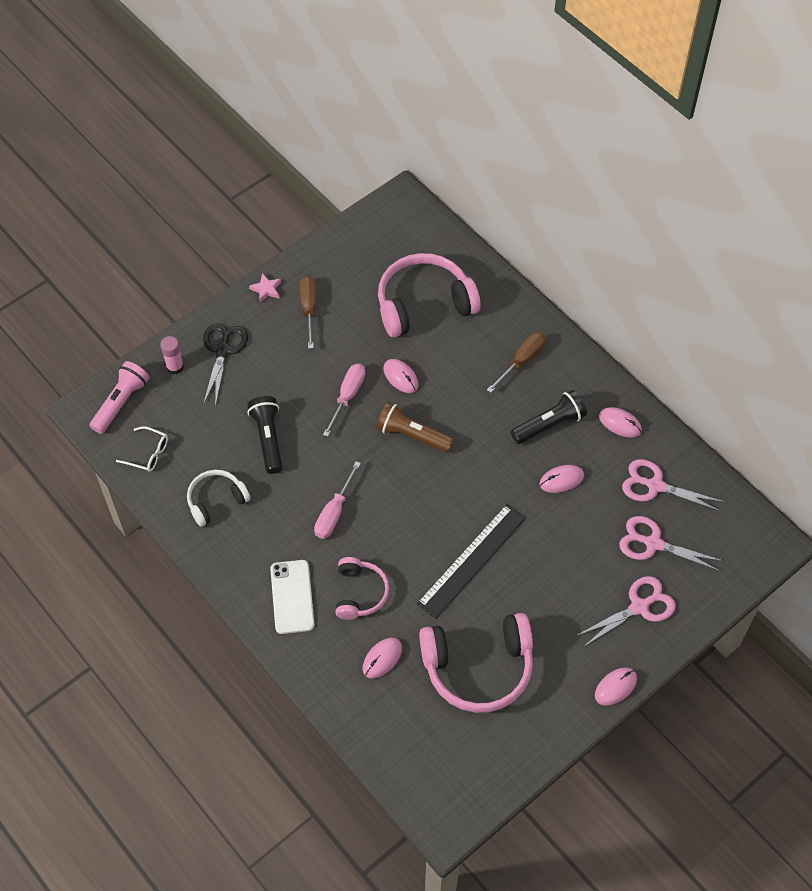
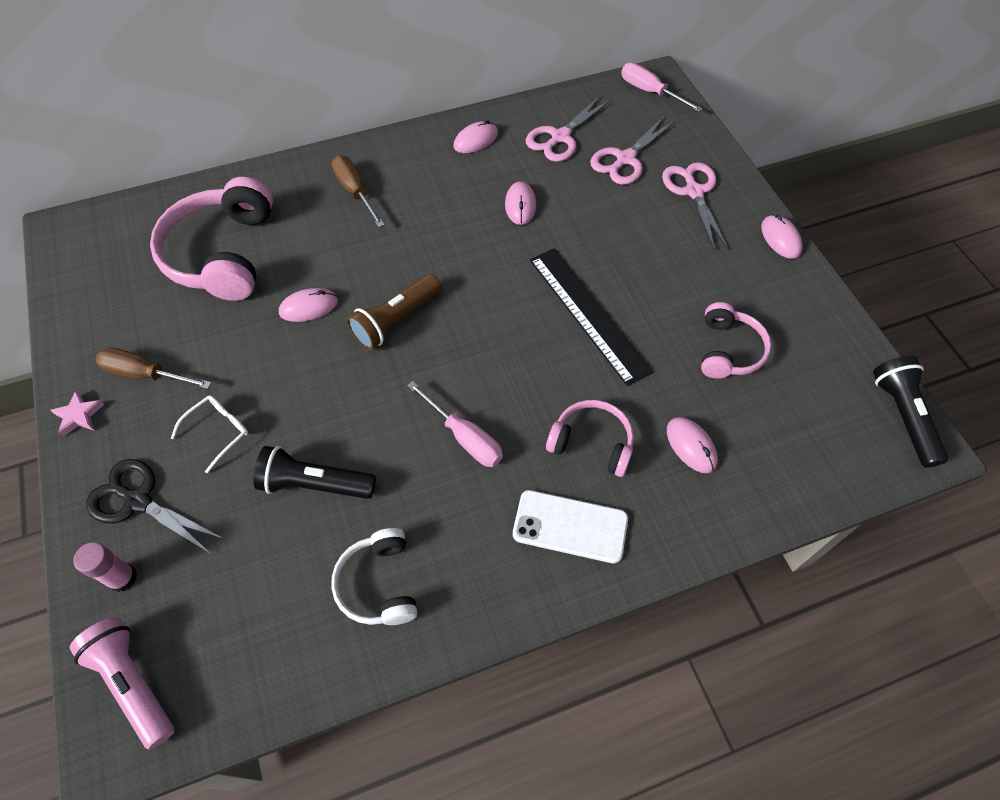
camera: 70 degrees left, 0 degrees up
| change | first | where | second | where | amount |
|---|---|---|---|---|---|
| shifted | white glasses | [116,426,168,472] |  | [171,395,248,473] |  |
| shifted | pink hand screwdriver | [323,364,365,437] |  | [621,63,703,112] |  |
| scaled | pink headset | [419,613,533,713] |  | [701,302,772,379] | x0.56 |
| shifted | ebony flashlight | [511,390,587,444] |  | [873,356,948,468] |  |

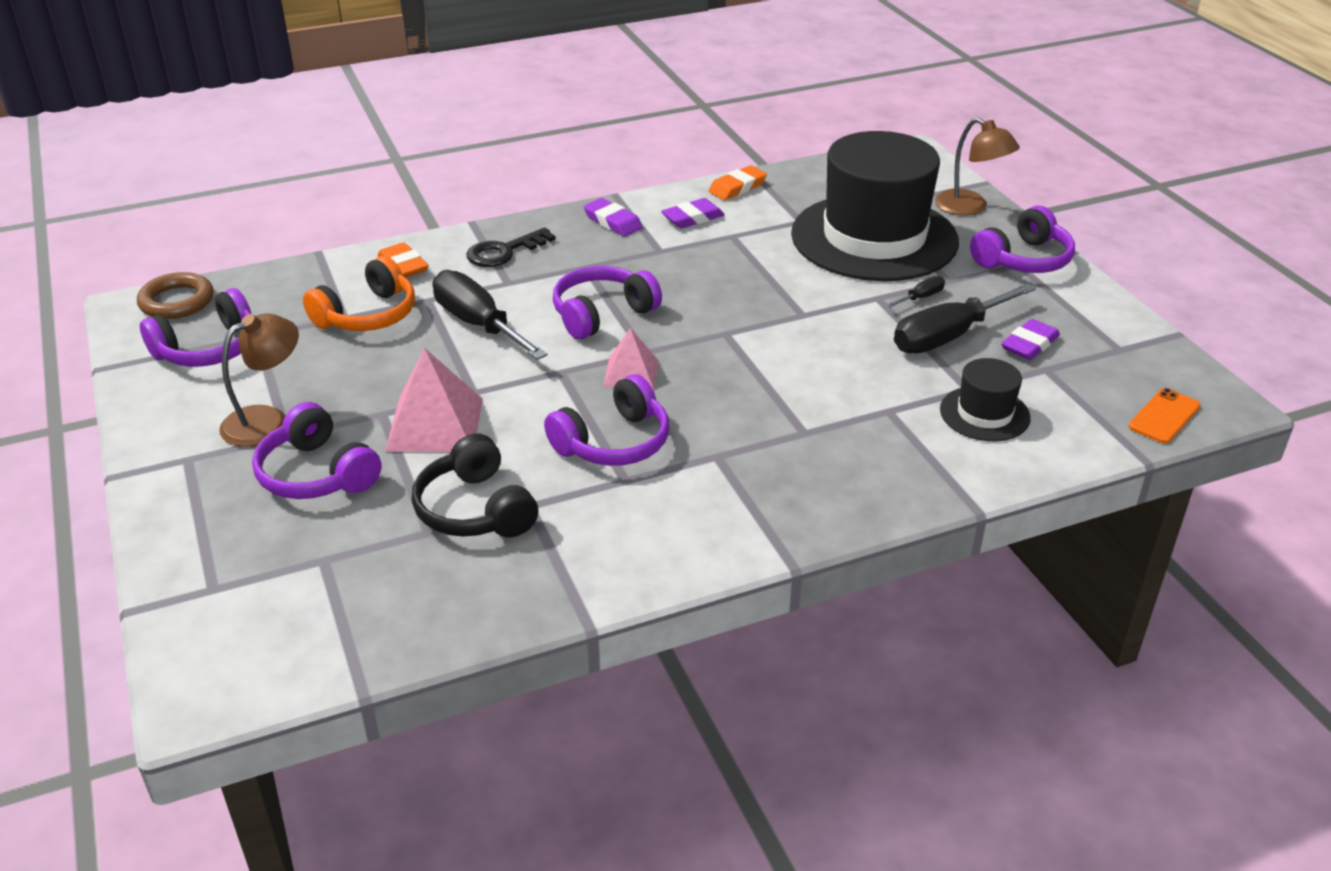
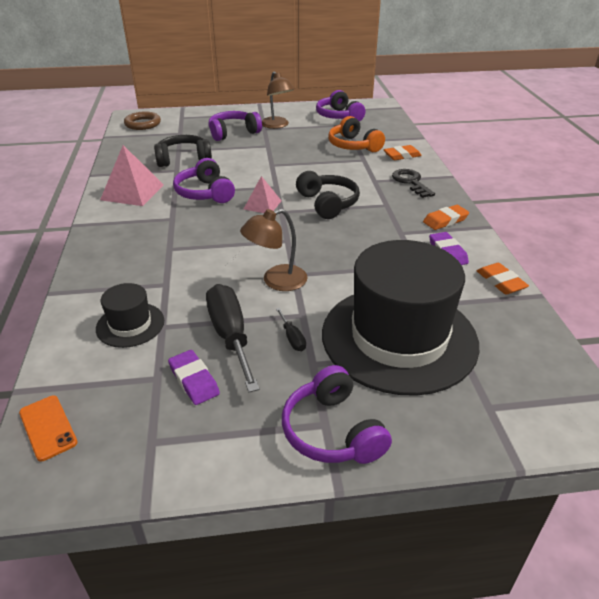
camera: 105 degrees right, 0 degrees up
| change | first | where | second | where | amount |
|---|---|---|---|---|---|
| shifted | brown ring | [137,272,214,319] |  | [124,112,161,130] |  |
| shifted | pink pyramid | [385,348,483,452] |  | [100,145,164,206] |  |
| gone | ebony hand screwdriver | [433,270,547,360] |  |  |  |
| repainted | violet headset | [553,266,662,340] | ebony headset | [296,171,360,219] |  |
| repainted | violet eraser | [584,198,643,236] | orange-coloured eraser | [423,205,469,230] |  |
| shifted | brown reading lamp | [935,118,1020,216] |  | [240,209,308,291] |  |

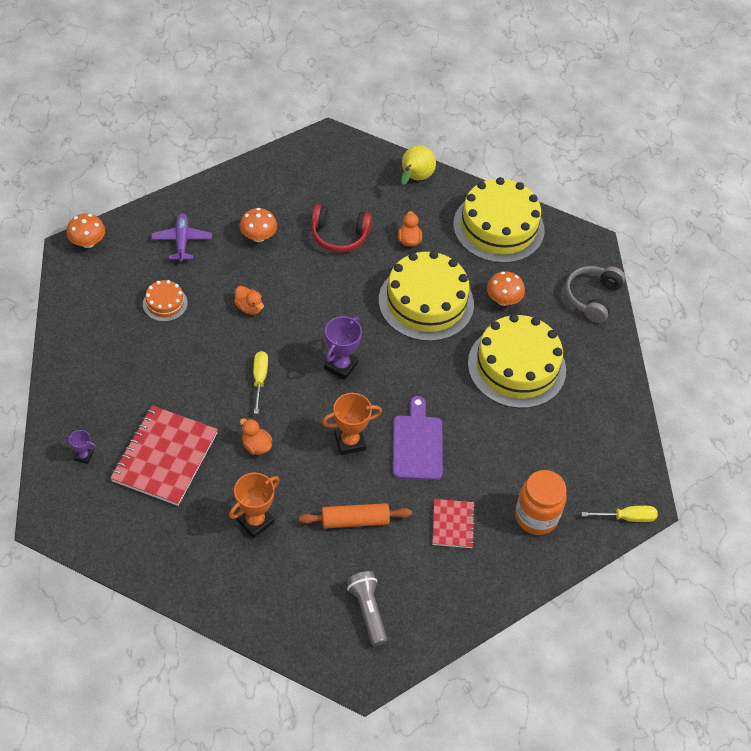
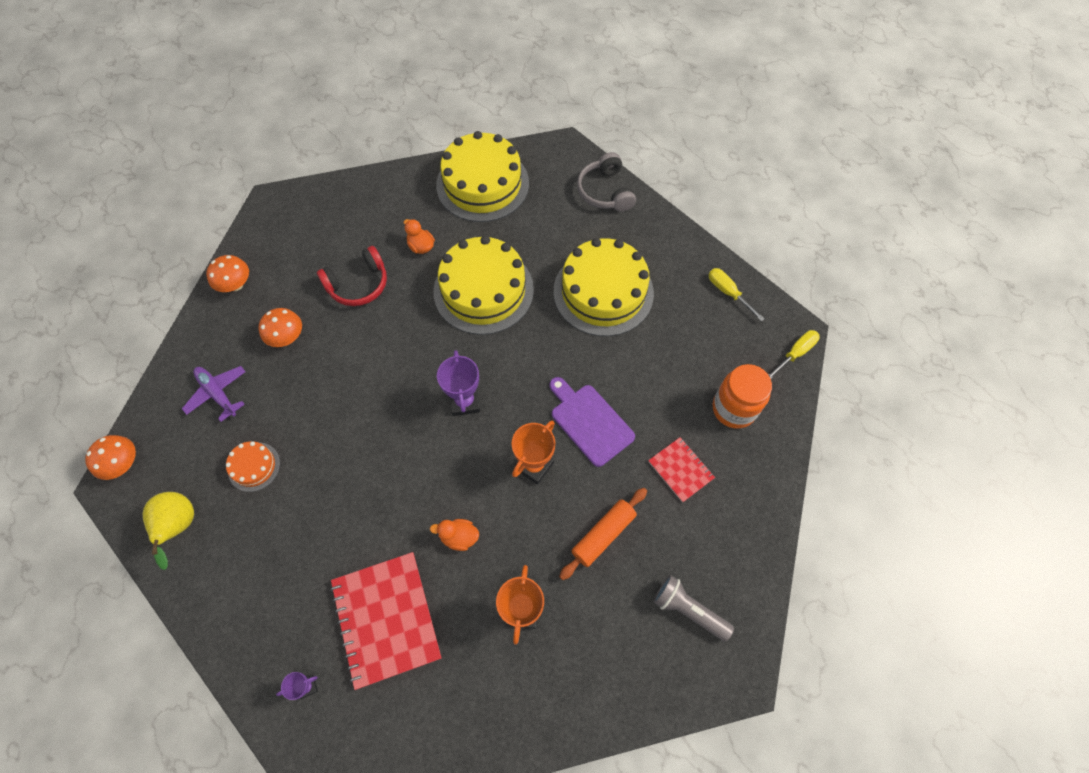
camera: 35 degrees left, 10 degrees up
| change | first | where | second | where | amount |
|---|---|---|---|---|---|
| gone | orange-coloured rubber duck | [234,286,264,315] |  |  |  |
| shifted | bright yellow hand screwdriver | [253,351,268,414] |  | [708,268,765,321] |  |
| shifted | bright yellow pear fruit | [401,145,436,185] |  | [143,492,194,570] |  |
| shifted | orange-coloured mushroom | [487,271,525,306] |  | [206,255,249,292] |  |

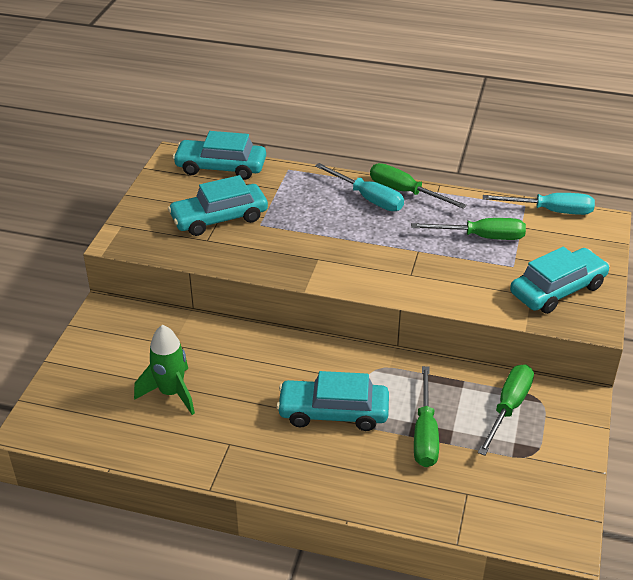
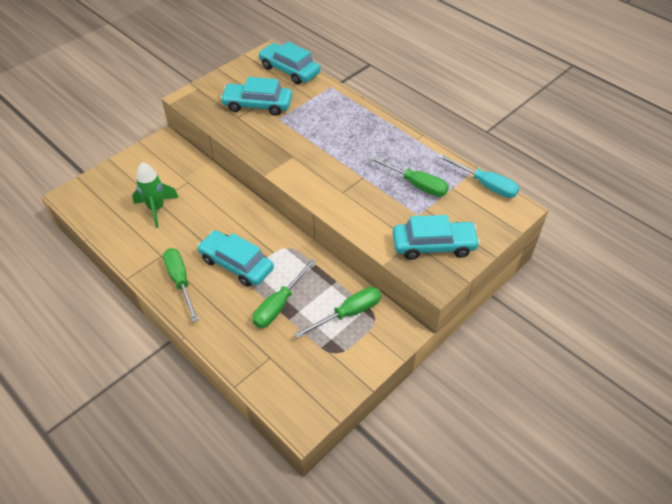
camera: 30 degrees right, 10 degrees up
| change | first | where | second | where | amount |
|---|---|---|---|---|---|
| gone | aqua hand screwdriver | [315,163,404,211] |  |  |  |
| shifted | emerald hand screwdriver | [370,163,467,209] |  | [163,248,199,322] |  |

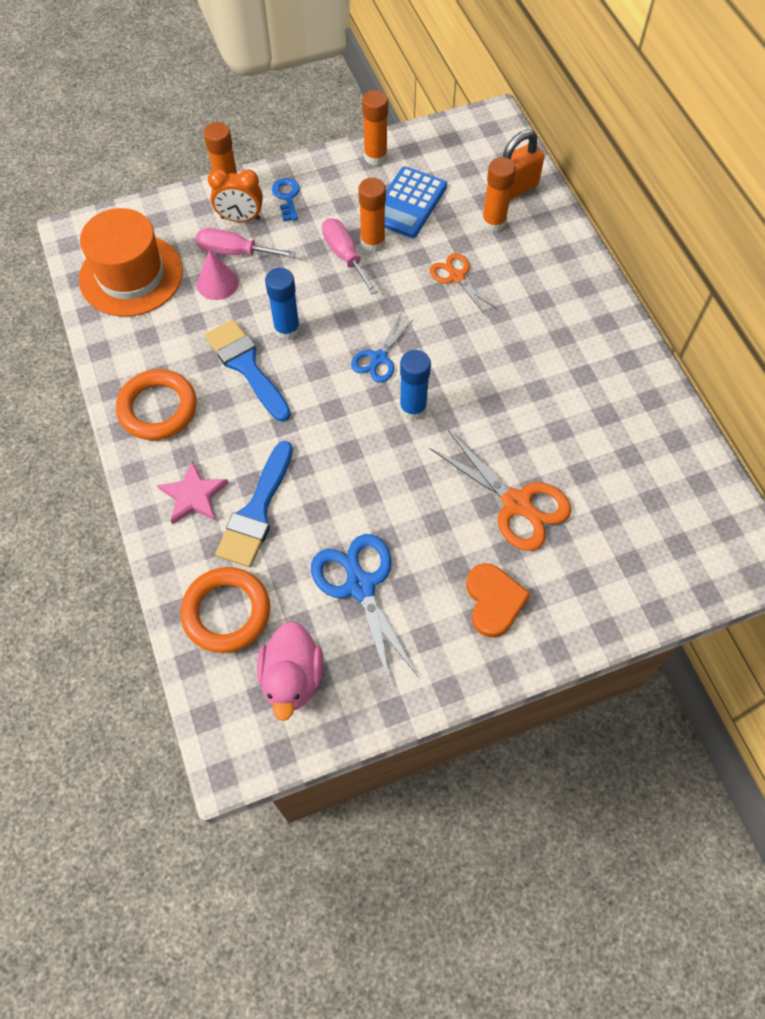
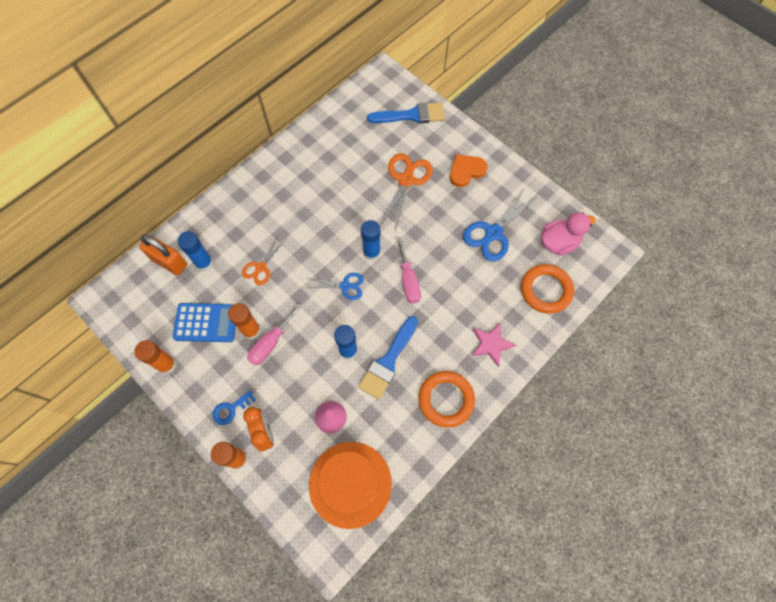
camera: 115 degrees left, 5 degrees up
| change | first | where | second | where | amount |
|---|---|---|---|---|---|
| shifted | pink hand screwdriver | [196,228,296,258] |  | [397,237,421,303] |  |
| shifted | cobalt paintbrush | [215,441,293,567] |  | [367,103,445,124] |  |
| repainted | orange-coloured stick of glue | [482,157,516,232] | cobalt stick of glue | [178,231,213,271] |  |

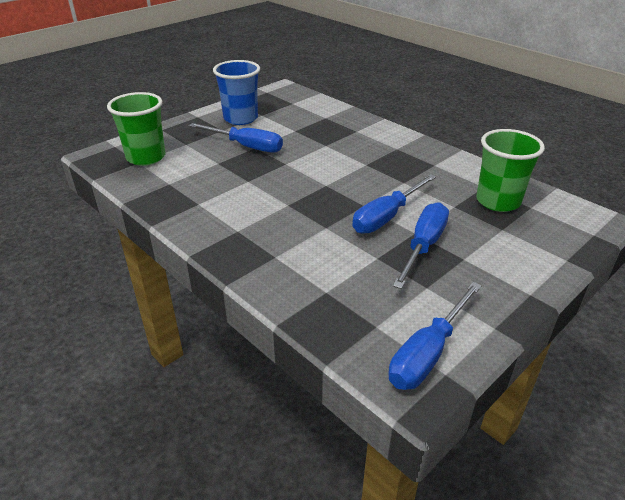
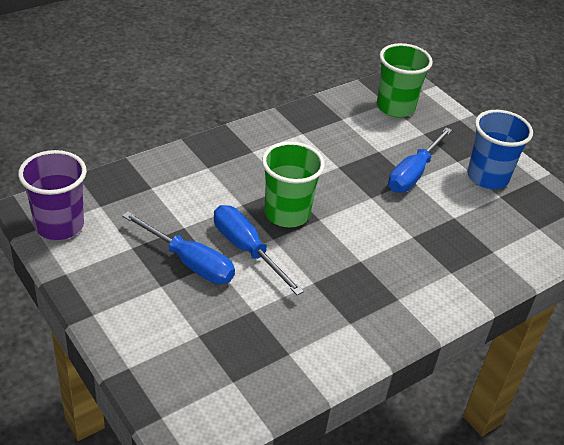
camera: 95 degrees right, 5 degrees up
| change | first | where | second | where | amount |
|---|---|---|---|---|---|
| swapped | cobalt hand screwdriver | [388,282,482,390] | violet beaker | [18,150,87,240] |  |
| shifted | emerald beaker | [476,129,545,212] |  | [262,142,325,227] |  |

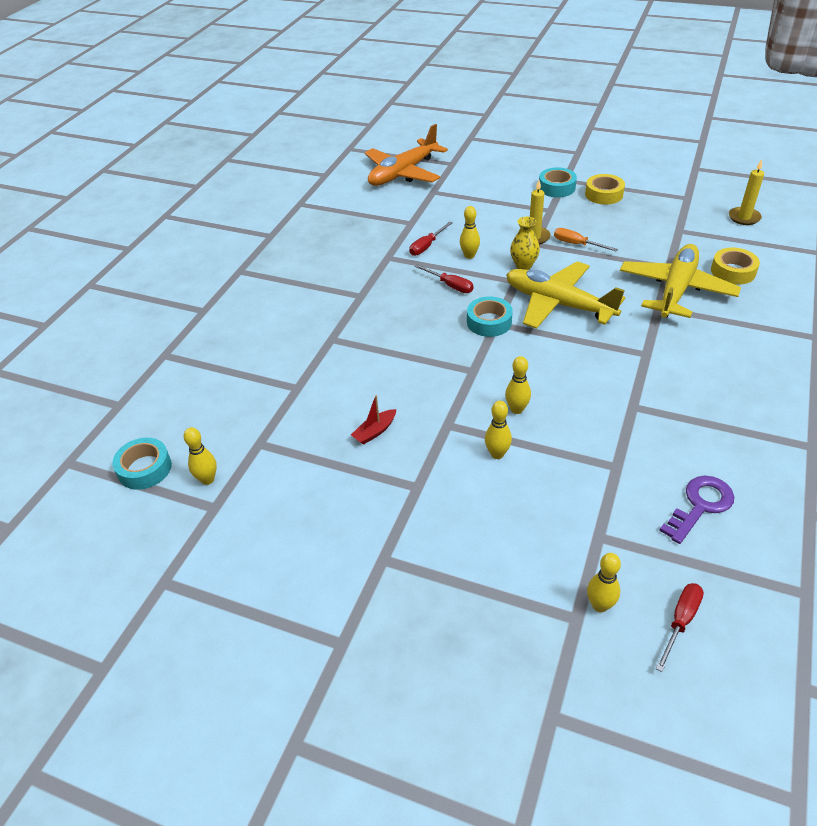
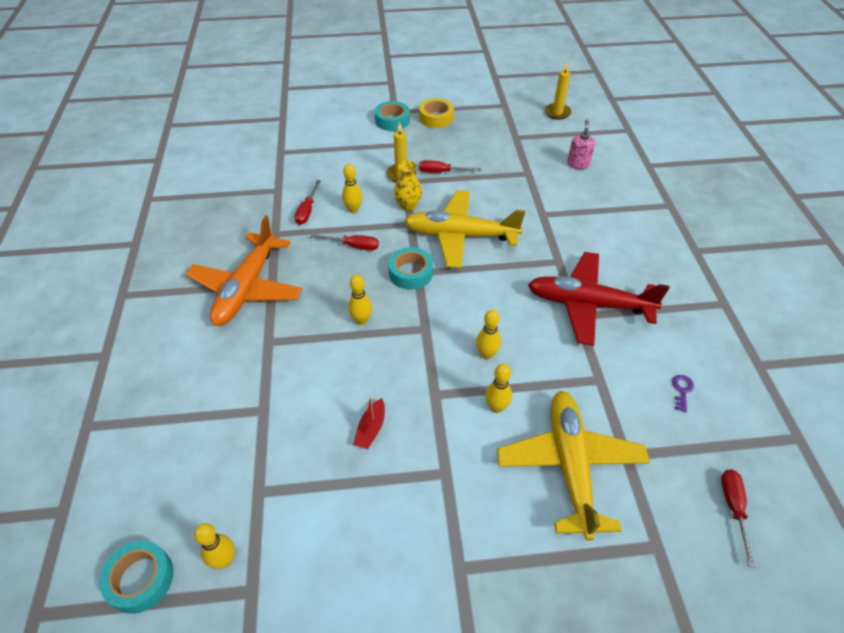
camera: 30 degrees left, 5 degrees up
| change | first | where | second | where | amount |
|---|---|---|---|---|---|
| shifted | orange-coloured toy plane | [365,124,448,186] |  | [185,215,302,326] |  |
| repainted | orange-coloured hand screwdriver | [554,228,618,251] | red hand screwdriver | [419,160,481,173] |  |
| shifted | bright yellow bowling pin | [587,553,621,612] |  | [348,275,372,325] |  |
| shifted | bright yellow toy plane | [620,244,741,318] |  | [497,391,650,541] |  |
| scaled | violet key | [659,476,734,544] |  | [672,375,694,412] | x0.51 |
| swapped | bright yellow sticky tape | [711,248,760,285] | pink soap pump | [567,120,595,169] |  |
| new |  |  | red toy plane | [528,252,670,346] |  |

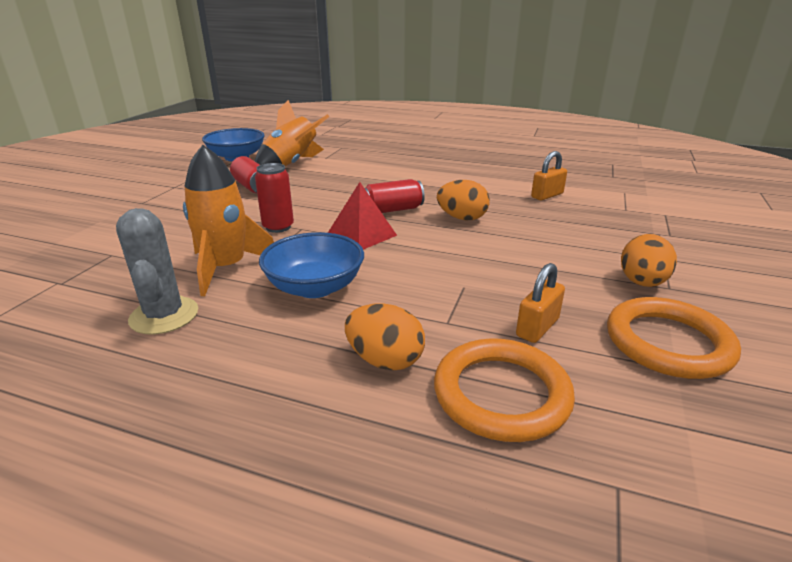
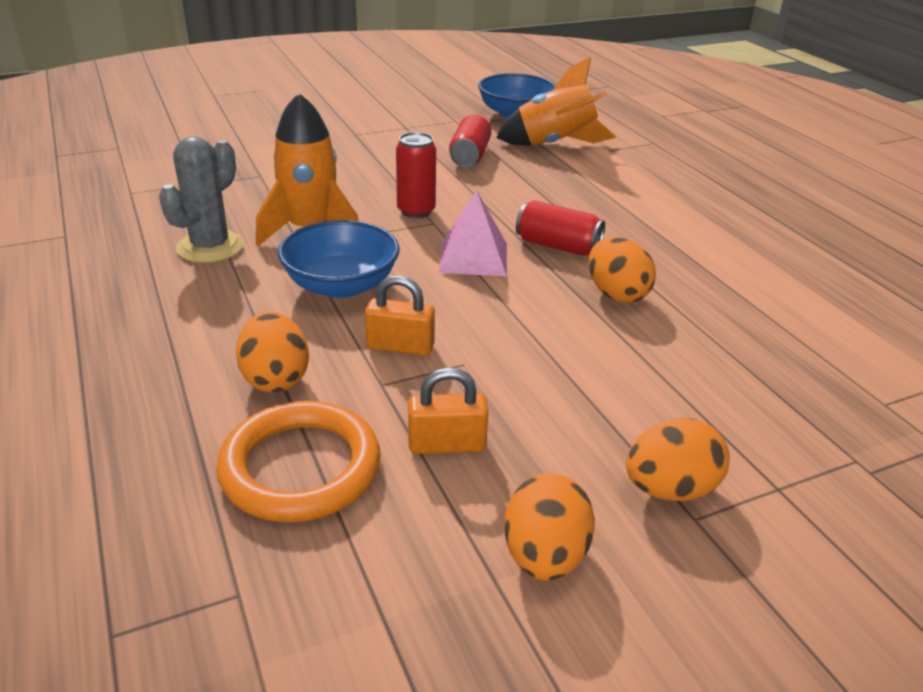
camera: 45 degrees right, 5 degrees up
| change | first | where | second | where | amount |
|---|---|---|---|---|---|
| repainted | red pyramid | [328,182,397,250] | pink pyramid | [439,190,507,276] |  |
| shifted | orange-coloured small lock | [531,151,567,200] |  | [365,275,435,356] |  |
| swapped | orange-coloured ring | [607,297,741,379] | orange-coloured egg | [504,473,595,581] |  |

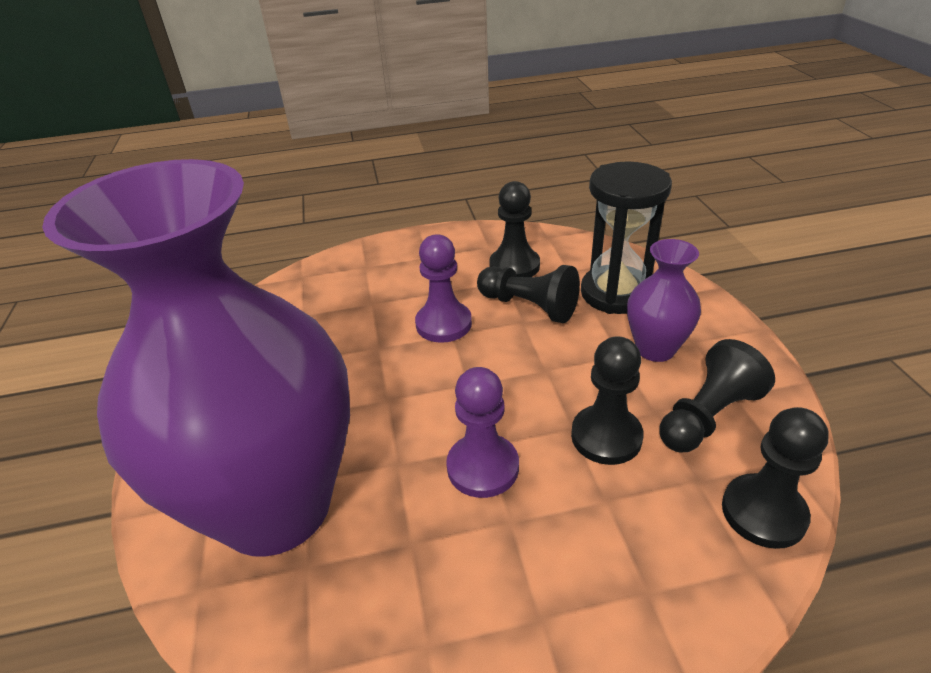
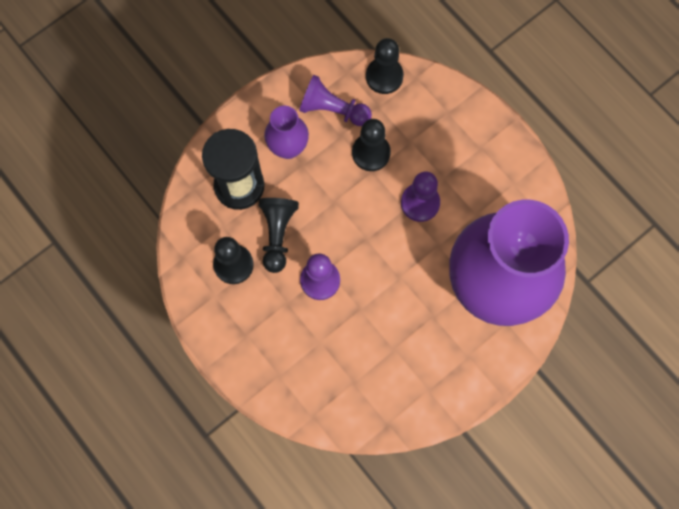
camera: 120 degrees left, 35 degrees up
| change | first | where | second | where | amount |
|---|---|---|---|---|---|
| repainted | ebony pawn | [659,339,775,453] | violet pawn | [299,75,372,126] |  |

